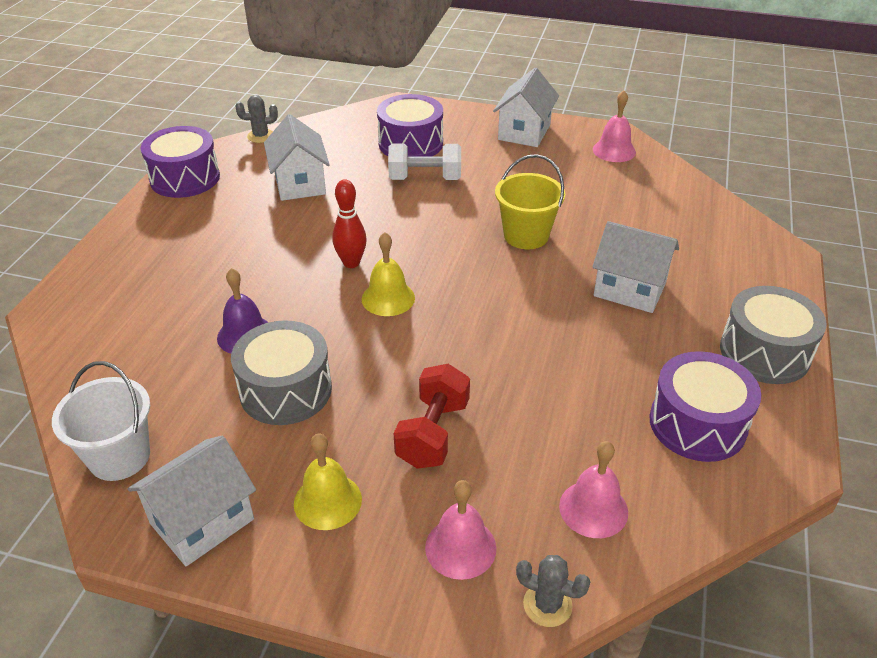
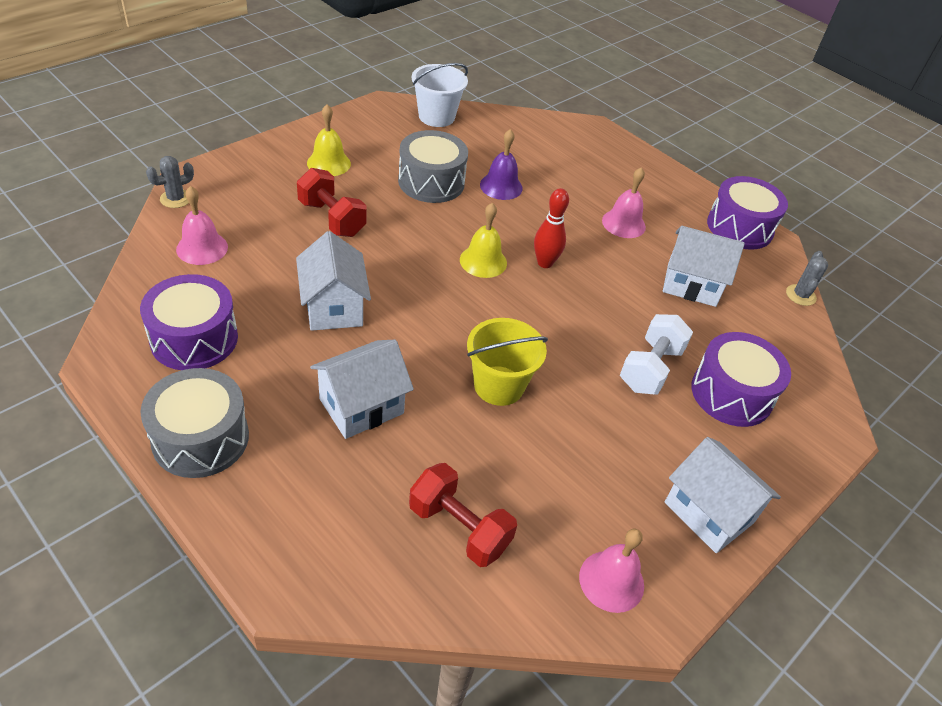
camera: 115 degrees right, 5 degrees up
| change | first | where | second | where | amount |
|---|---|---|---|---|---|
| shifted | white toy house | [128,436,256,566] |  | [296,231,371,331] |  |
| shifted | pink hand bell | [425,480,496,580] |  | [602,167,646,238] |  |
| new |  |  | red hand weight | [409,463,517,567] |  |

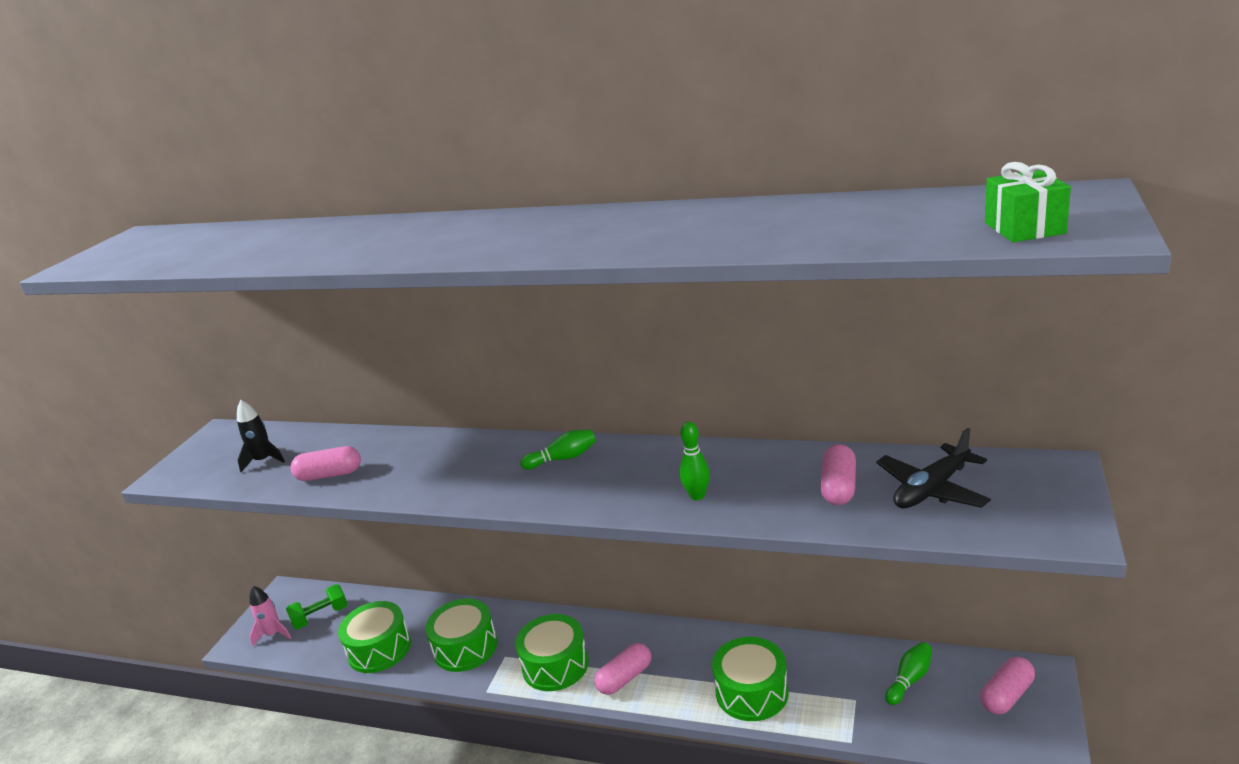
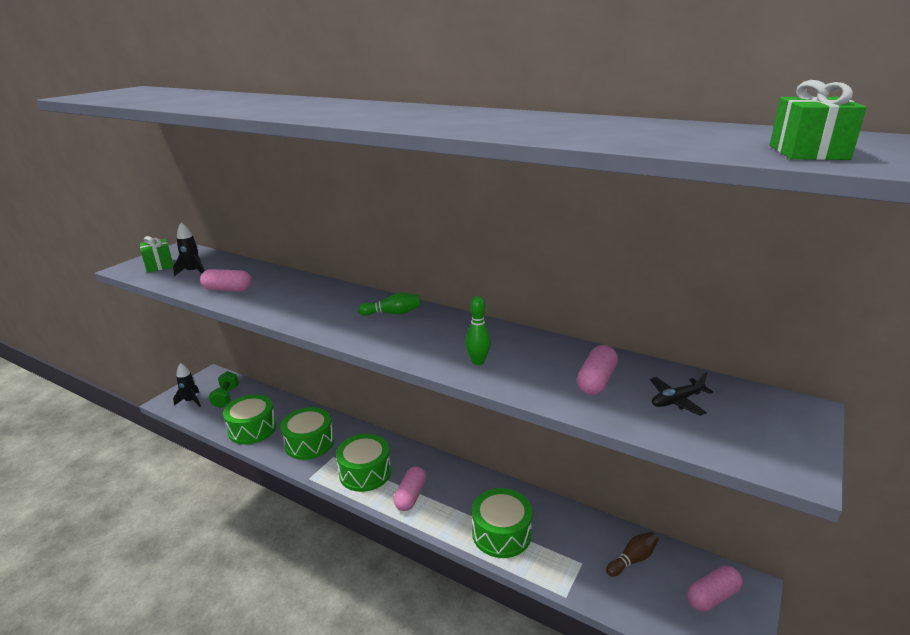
camera: 10 degrees right, 0 degrees up
| change | first | where | second | where | amount |
|---|---|---|---|---|---|
| repainted | pink spaceship | [250,586,291,646] | ebony spaceship | [173,363,201,407] |  |
| rotated | emerald hand weight | [286,584,348,630] |  | [209,371,239,408] | 75 degrees counterclockwise |
| rotated | pink pill | [594,643,651,695] |  | [394,466,426,511] | 45 degrees counterclockwise |
| scaled | ebony toy plane | [876,428,991,508] |  | [650,372,713,416] | x0.63 |
| repainted | emerald bowling pin | [885,642,932,705] | brown bowling pin | [606,531,659,577] |  |
| new |  |  | emerald present | [140,236,173,273] |  |

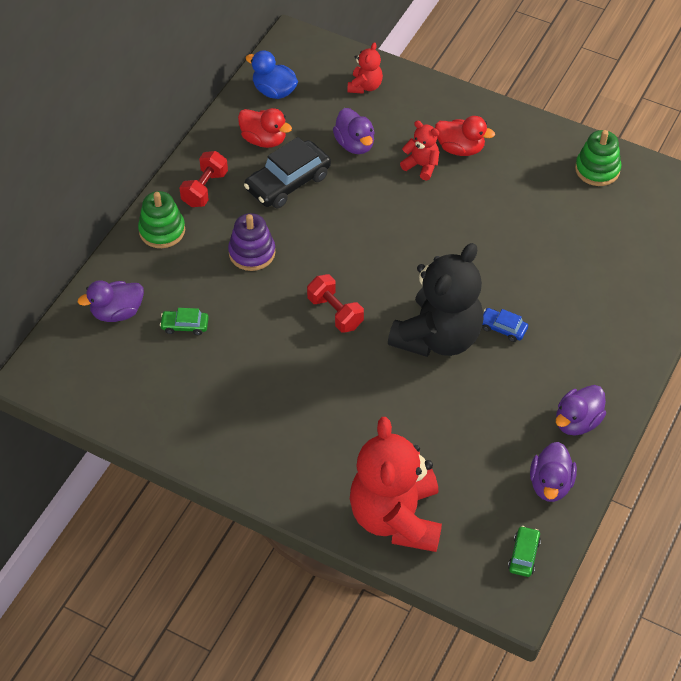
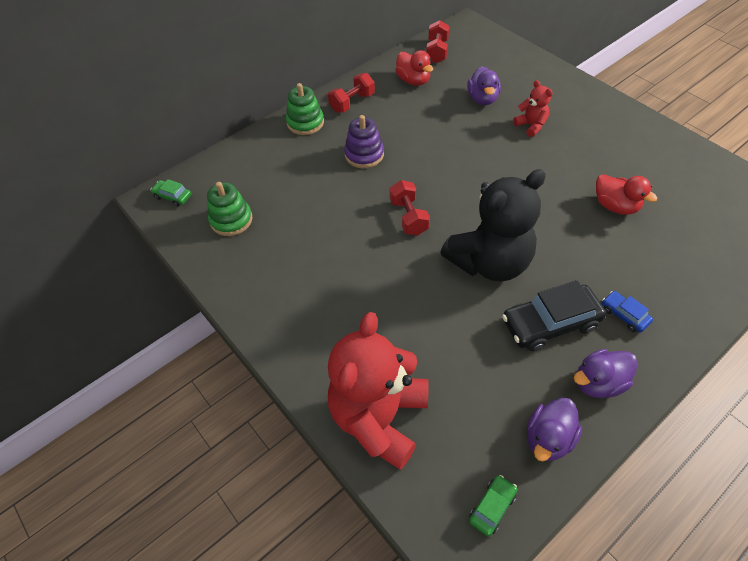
camera: 25 degrees right, 0 degrees up
| change | first | where | second | where | amount |
|---|---|---|---|---|---|
| gone | violet rubber duck | [78,280,144,322] |  |  |  |
| shifted | emerald toy car | [160,308,209,335] |  | [150,179,191,207] |  |
| shifted | ebony toy car | [244,137,331,208] |  | [502,280,606,351] |  |
| swapped | cobalt rubber duck | [246,50,298,99] | red hand weight | [426,20,449,63] |  |
| gone | red teddy bear | [347,42,383,94] |  |  |  |
| shifted | red rubber duck | [435,116,495,156] |  | [596,174,657,215] |  |
| shifted | cobalt toy car | [482,308,528,342] |  | [602,291,653,332] |  |
| shifted | emerald ring stacker | [575,130,621,186] |  | [207,182,252,236] |  |

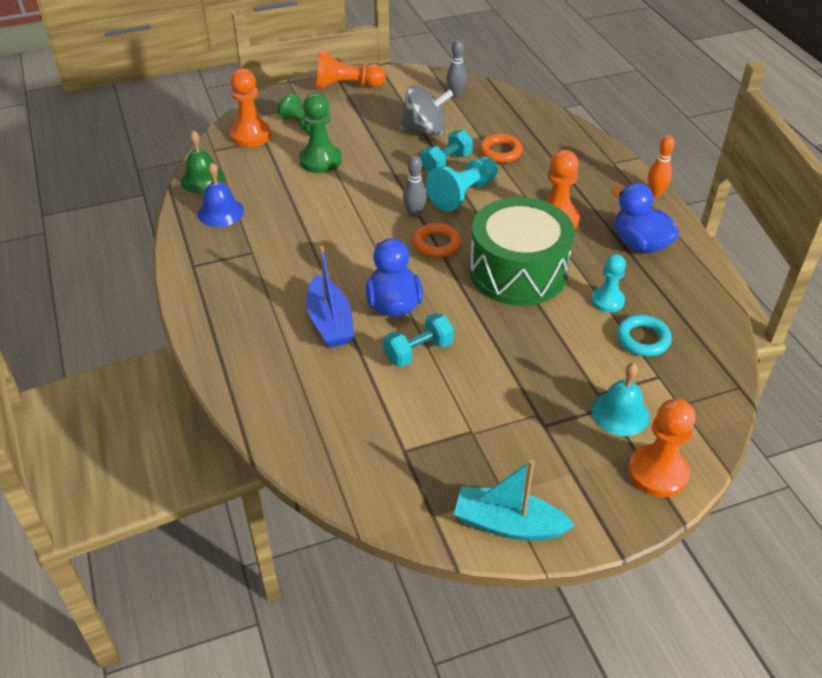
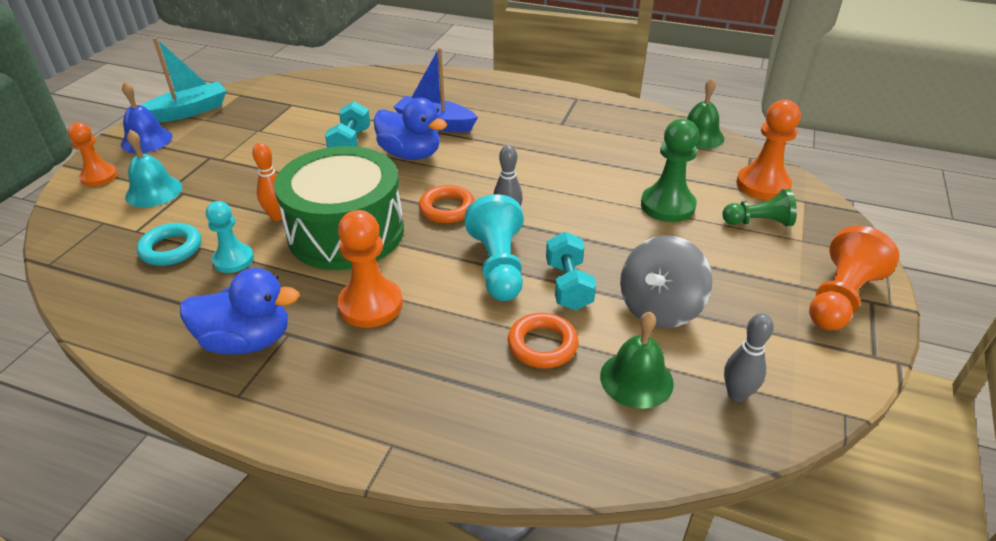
camera: 130 degrees right, 5 degrees down
| change | first | where | second | where | amount |
|---|---|---|---|---|---|
| shifted | cobalt hand bell | [198,162,244,227] |  | [121,82,172,153] |  |
| scaled | orange-coloured pawn | [628,399,695,497] |  | [68,122,117,186] | x0.66 |
| shifted | orange-coloured bowling pin | [648,135,675,197] |  | [252,143,285,221] |  |
| new |  |  | emerald hand bell | [600,311,674,409] |  |

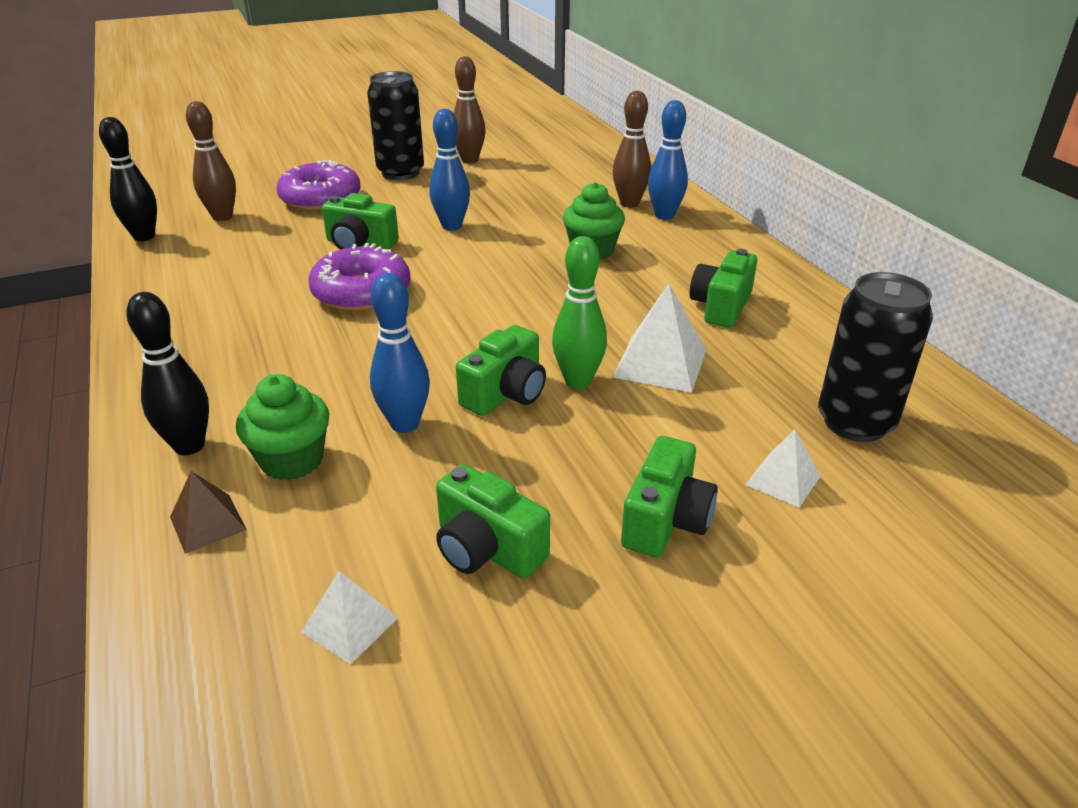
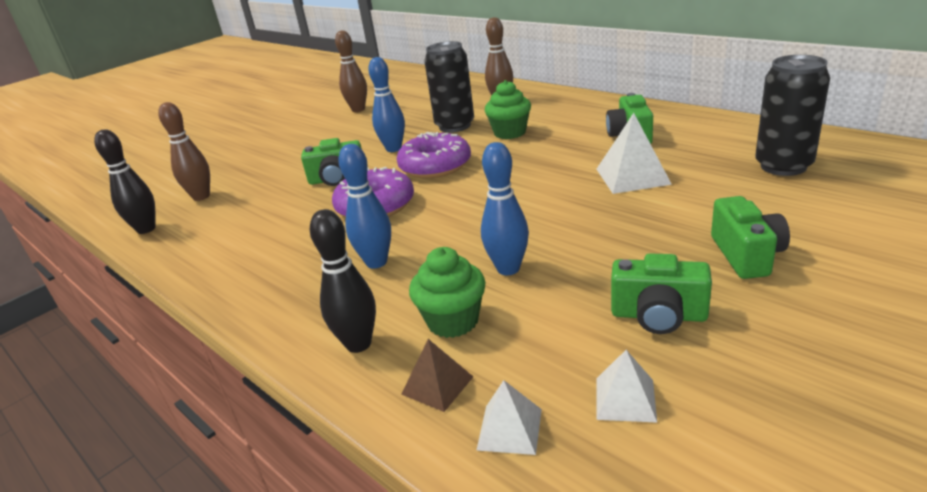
camera: 20 degrees left, 5 degrees down
| change | first | where | second | where | amount |
|---|---|---|---|---|---|
| shifted | violet doughnut | [277,160,361,211] |  | [397,132,471,178] |  |
| shifted | ebony tin | [367,71,424,180] |  | [424,41,474,133] |  |
| gone | emerald camera | [456,325,546,416] |  |  |  |
| gone | emerald bowling pin | [552,236,607,389] |  |  |  |
| shifted | cobalt bowling pin | [648,100,688,220] |  | [338,144,391,269] |  |
| shifted | white pyramid | [745,429,821,508] |  | [477,380,542,455] |  |

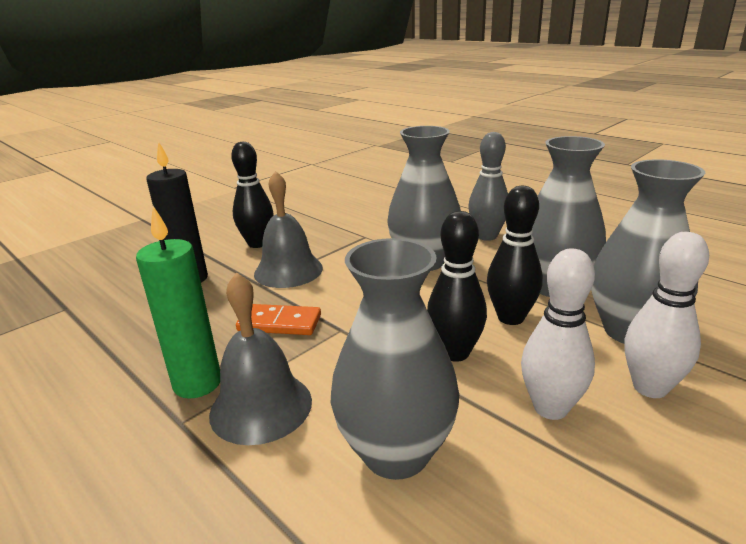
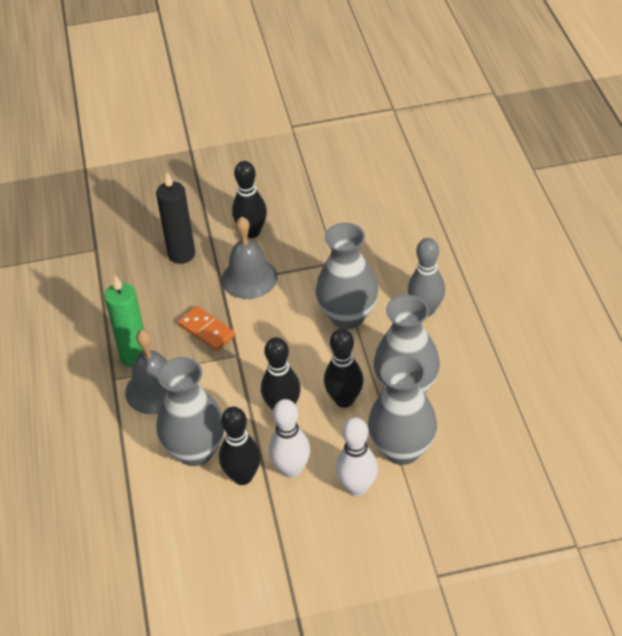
camera: 35 degrees right, 20 degrees up
| change | first | where | second | where | amount |
|---|---|---|---|---|---|
| new |  |  | ebony bowling pin | [219,407,261,485] |  |

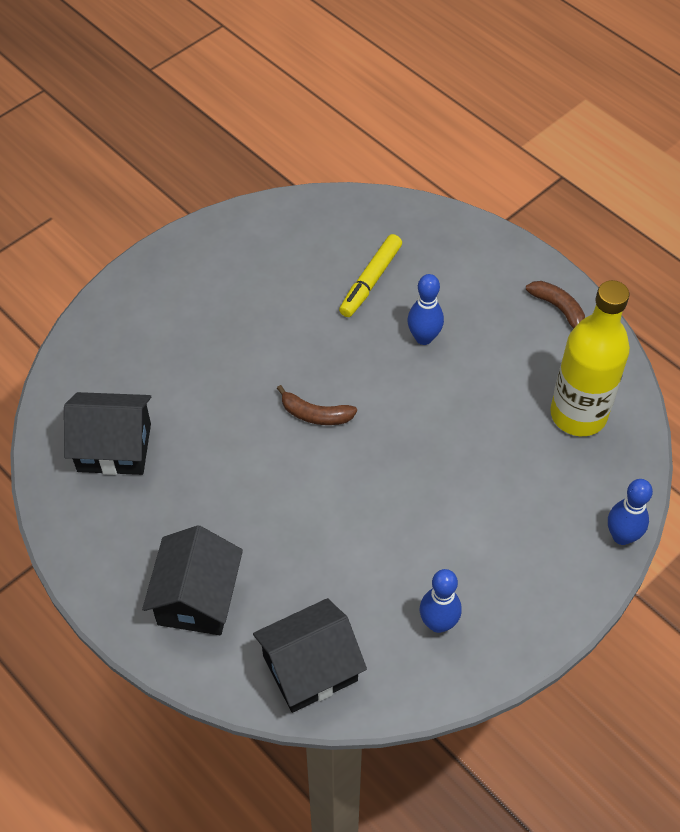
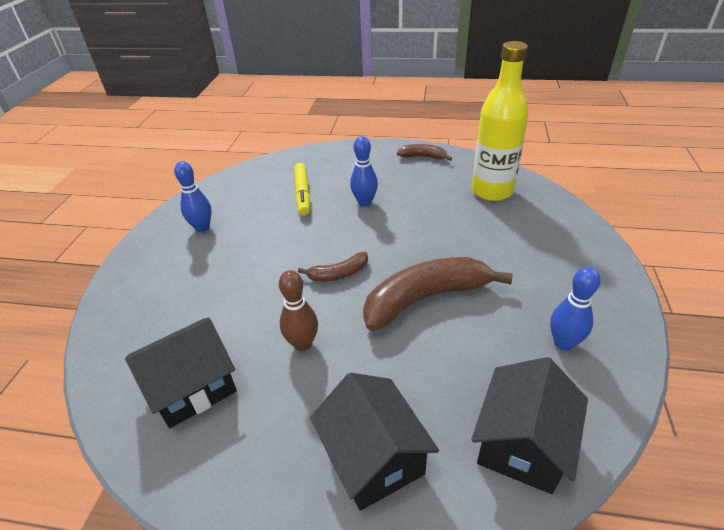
camera: 35 degrees left, 15 degrees down
| change | first | where | second | where | amount |
|---|---|---|---|---|---|
| shifted | cobalt bowling pin | [608,479,653,545] |  | [174,161,212,232] |  |
| new |  |  | brown bowling pin | [279,270,318,351] |  |
| new |  |  | brown banana | [363,257,513,331] |  |

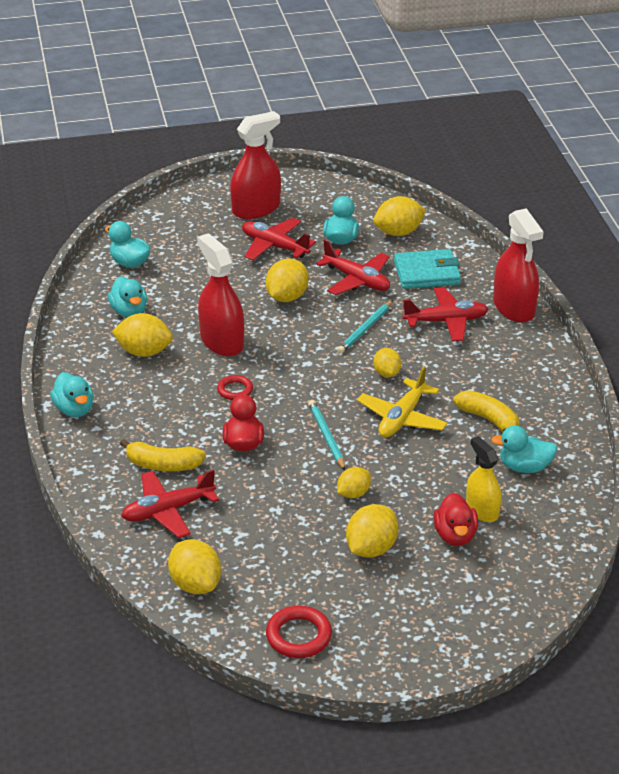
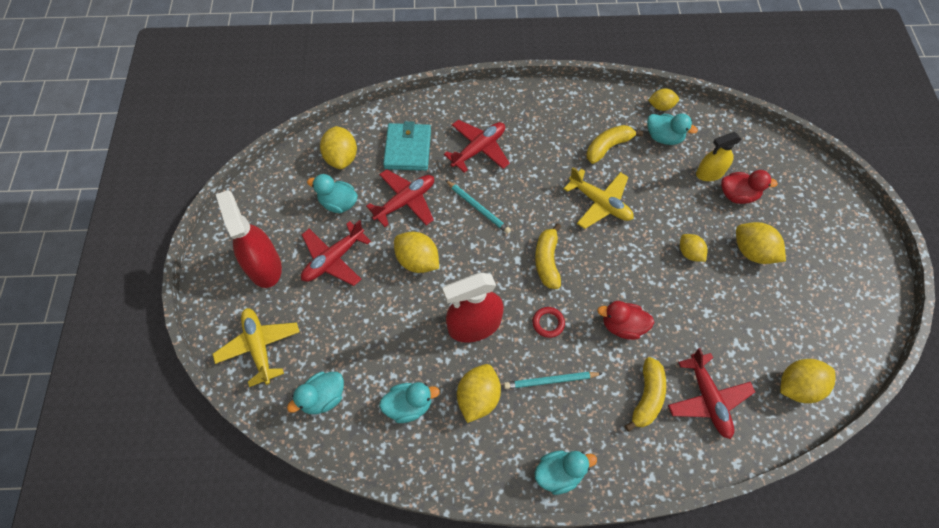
camera: 80 degrees left, 25 degrees up
| change | first | where | second | where | amount |
|---|---|---|---|---|---|
| gone | red ring | [266,605,332,658] |  |  |  |
| shifted | aqua pencil | [308,400,345,470] |  | [504,372,603,389] |  |
| shifted | bright yellow toy lemon | [374,348,401,377] |  | [648,88,679,111] |  |
| rotated | red toy plane | [402,287,488,341] |  | [444,120,510,173] | 45 degrees clockwise |
| rotated | aqua rubber duck | [491,426,557,473] |  | [647,113,698,145] | 75 degrees counterclockwise |
| gone | red spray bottle | [493,208,544,322] |  |  |  |
| new |  |  | bright yellow toy plane | [213,308,300,387] |  |
| new |  |  | bright yellow banana | [535,223,561,289] |  |

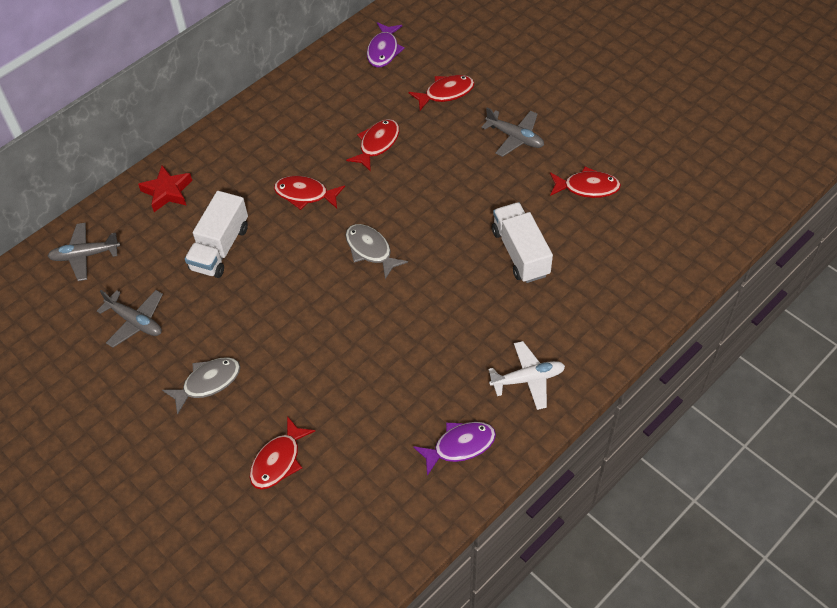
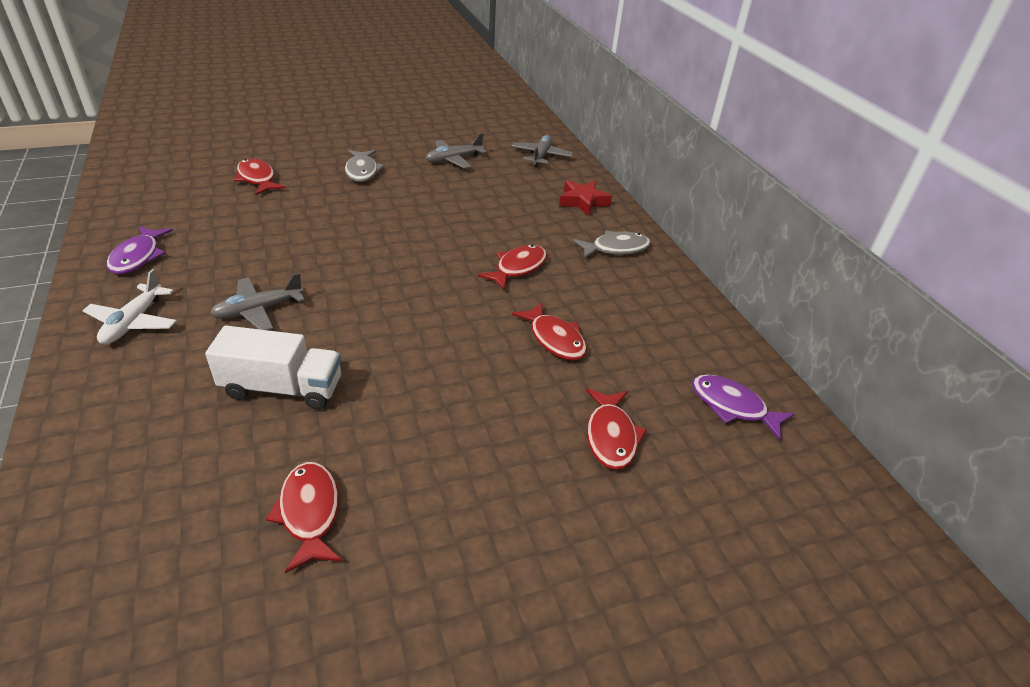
camera: 110 degrees right, 15 degrees down
| change | first | where | second | where | amount |
|---|---|---|---|---|---|
| gone | white truck | [185,191,248,278] |  |  |  |
| shifted | grey toy fish | [345,224,408,279] |  | [573,230,651,259] |  |
| shifted | grey toy plane | [481,107,544,157] |  | [210,273,305,330] |  |
| rotated | red toy fish | [550,167,621,198] |  | [266,462,342,573] | 135 degrees clockwise |

